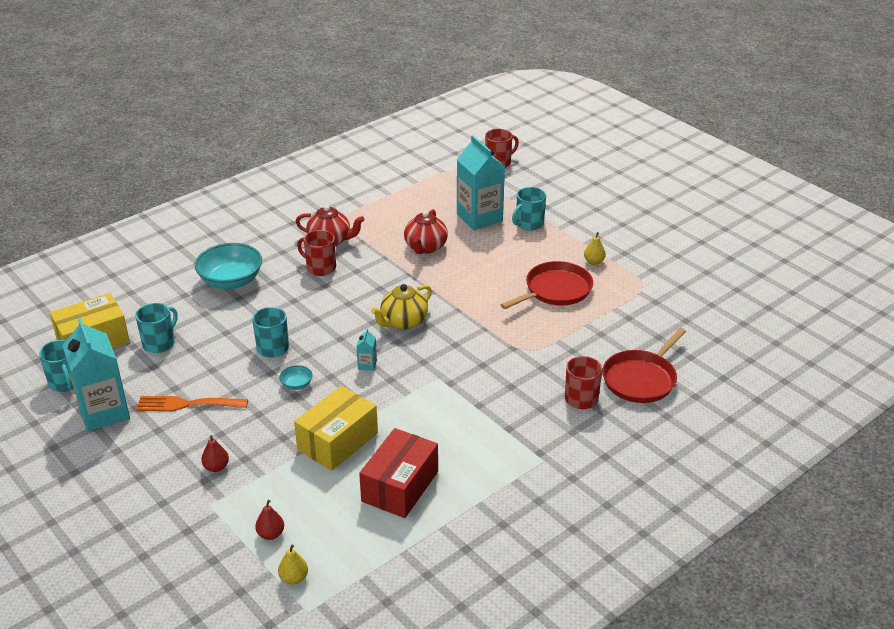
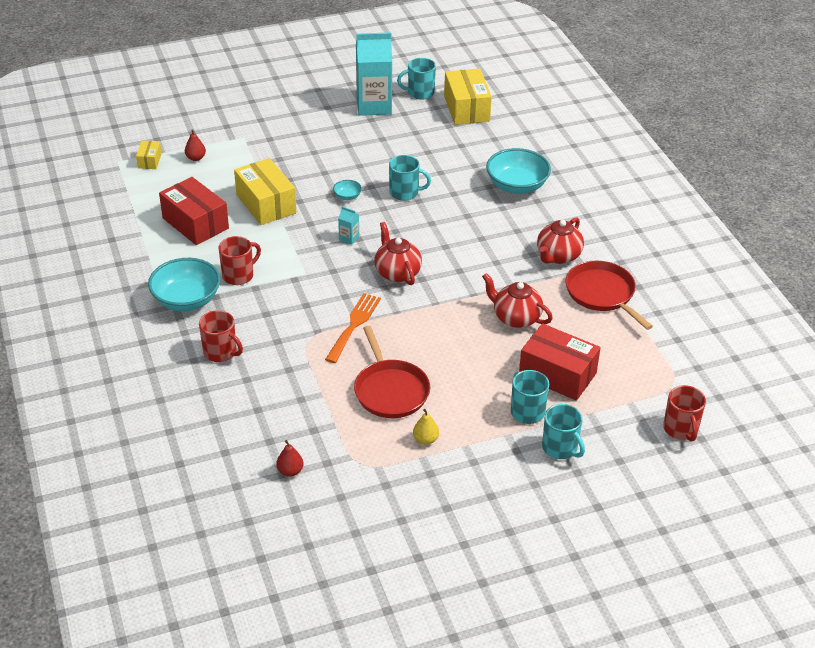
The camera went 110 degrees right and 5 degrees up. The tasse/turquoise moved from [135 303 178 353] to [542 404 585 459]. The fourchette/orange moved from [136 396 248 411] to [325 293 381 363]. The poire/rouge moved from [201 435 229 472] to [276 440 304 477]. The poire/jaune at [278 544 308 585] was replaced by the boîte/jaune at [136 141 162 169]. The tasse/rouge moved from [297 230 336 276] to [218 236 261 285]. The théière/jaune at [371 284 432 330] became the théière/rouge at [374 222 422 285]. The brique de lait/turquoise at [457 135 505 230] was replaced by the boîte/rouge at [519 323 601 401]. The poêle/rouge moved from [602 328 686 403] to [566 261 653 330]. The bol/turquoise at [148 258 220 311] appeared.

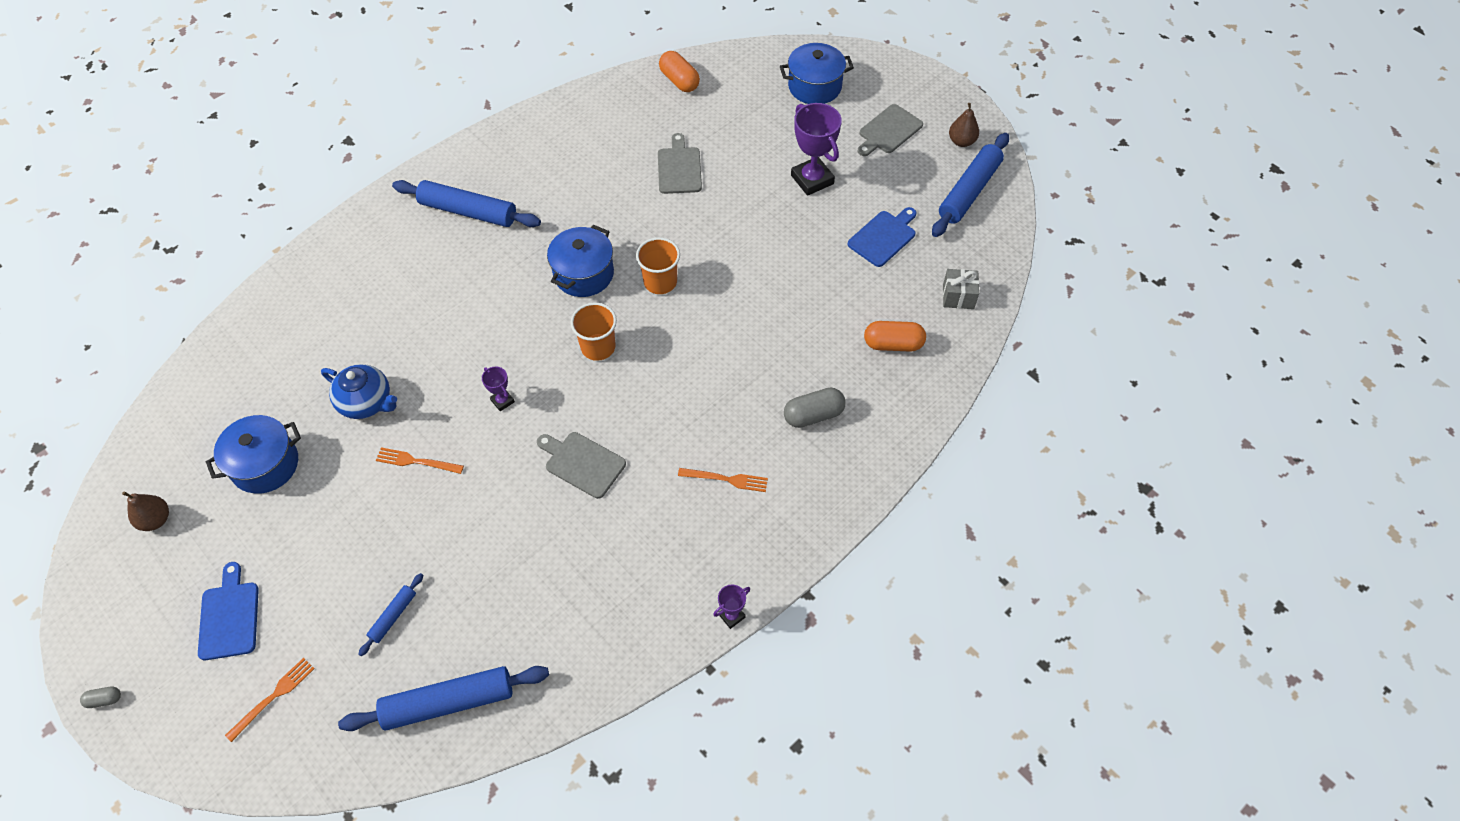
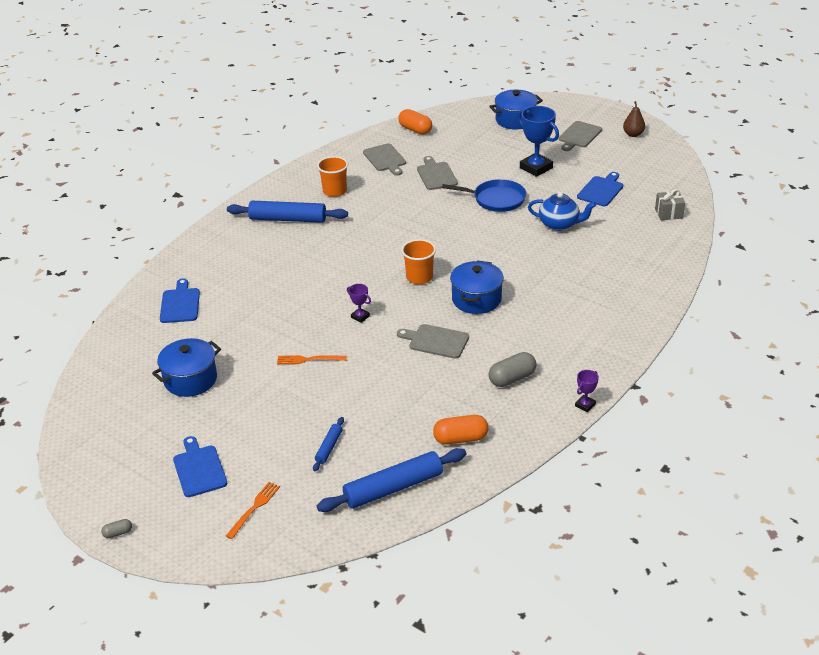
The camera went 10 degrees left and 20 degrees down. The poire/marron at [122 491 169 531] disappeared. The théière/bleu moved from [321 364 397 419] to [528 192 596 231]. The marmite/bleu moved from [547 225 614 297] to [450 260 504 314]. The gobelet/orange moved from [636 237 680 294] to [317 156 348 197]. The fourchette/orange at [678 468 768 492] disappeared. The gélule/gris moved from [784 388 846 428] to [489 352 536 387]. The trophée/violet at [791 103 842 196] became the trophée/bleu at [518 106 559 177]. The gélule/orange moved from [864 321 926 352] to [433 415 488 445]. The rouleau à pâtisserie/bleu at [932 133 1009 237] disappeared. The planche à découper/bleu at [160 279 200 323] appeared. The planche à découper/gris at [363 143 406 176] appeared. The poêle/bleu at [442 179 526 212] appeared.

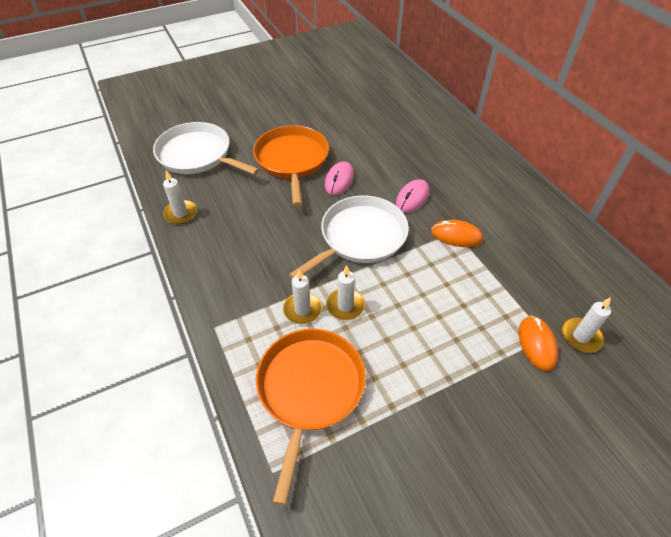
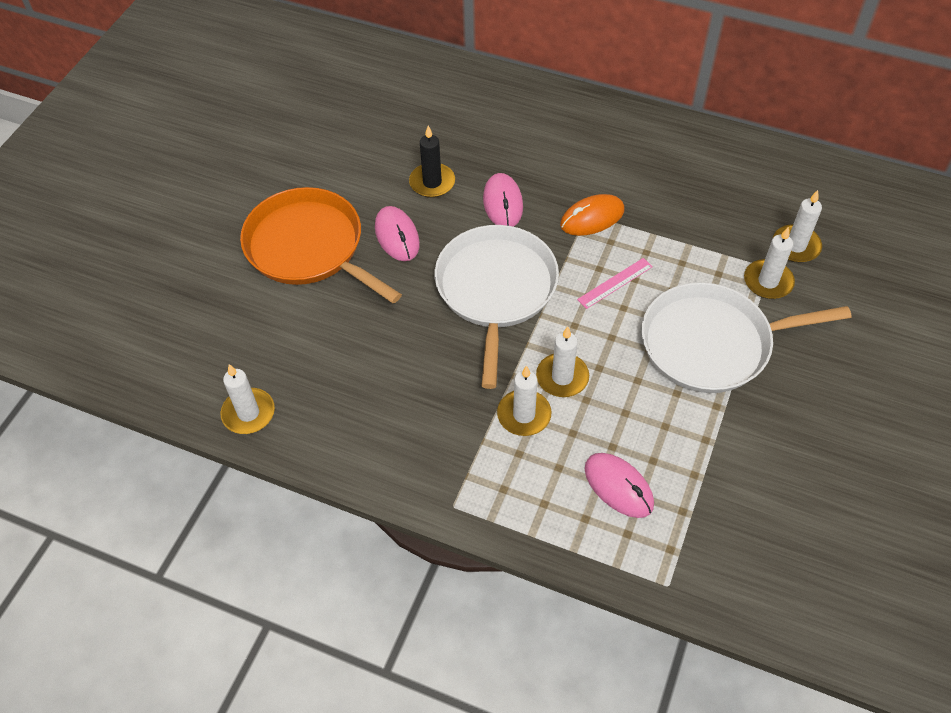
The camera went 40 degrees left and 5 degrees up. The poêle/blanc moved from [153 122 259 175] to [642 282 852 393]. The poêle/orange at [256 329 366 506] was replaced by the souris/rose at [585 453 654 518]. The souris/orange at [519 315 558 371] was replaced by the bougie/blanc at [744 227 795 299]. The bougie/noir at [409 126 455 198] appeared. The règle/rose at [577 258 653 309] appeared.

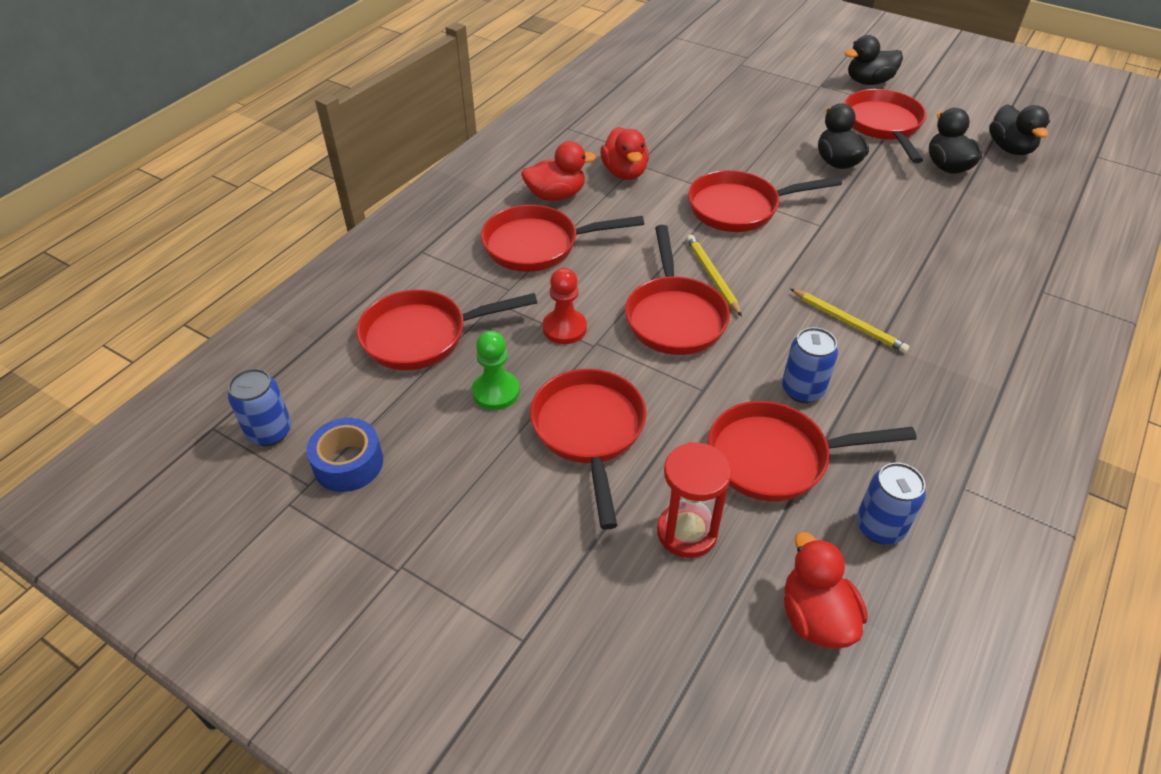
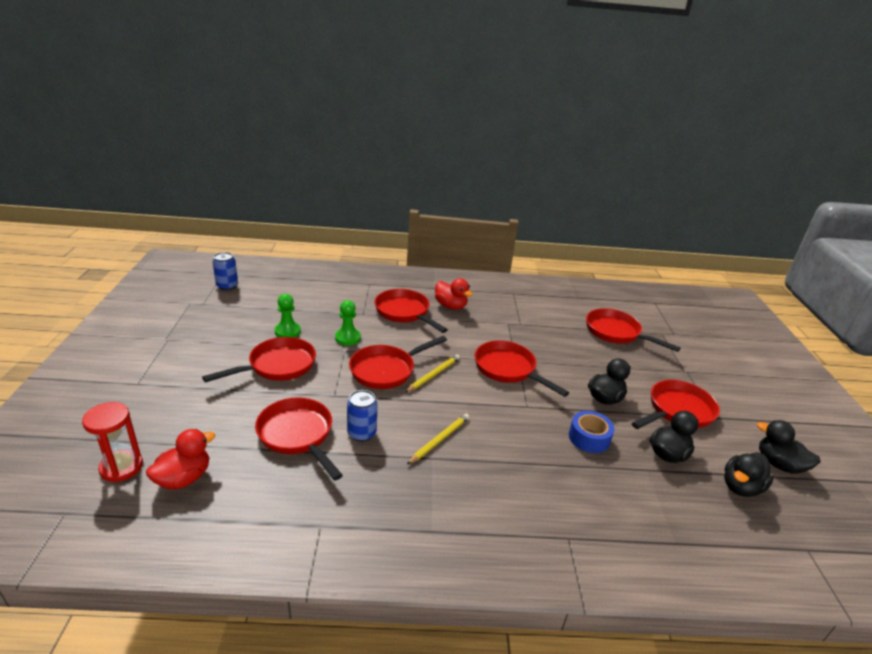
The camera went 55 degrees right and 15 degrees down. The ruban adhésif/bleu moved from [307 418 383 492] to [569 411 614 453]. The poêle/rouge moved from [357 290 537 370] to [586 308 681 352]. The pion/rouge at [543 268 587 344] became the pion/vert at [335 300 361 345]. The canard/rouge at [600 127 649 180] disappeared. The sablier/rouge moved from [657 442 731 558] to [82 402 143 482]. The crayon/jaune at [790 289 910 353] turned 150 degrees counterclockwise. The canard/noir moved from [844 35 903 85] to [757 420 821 474]. The canette/bleu at [856 462 926 544] disappeared.

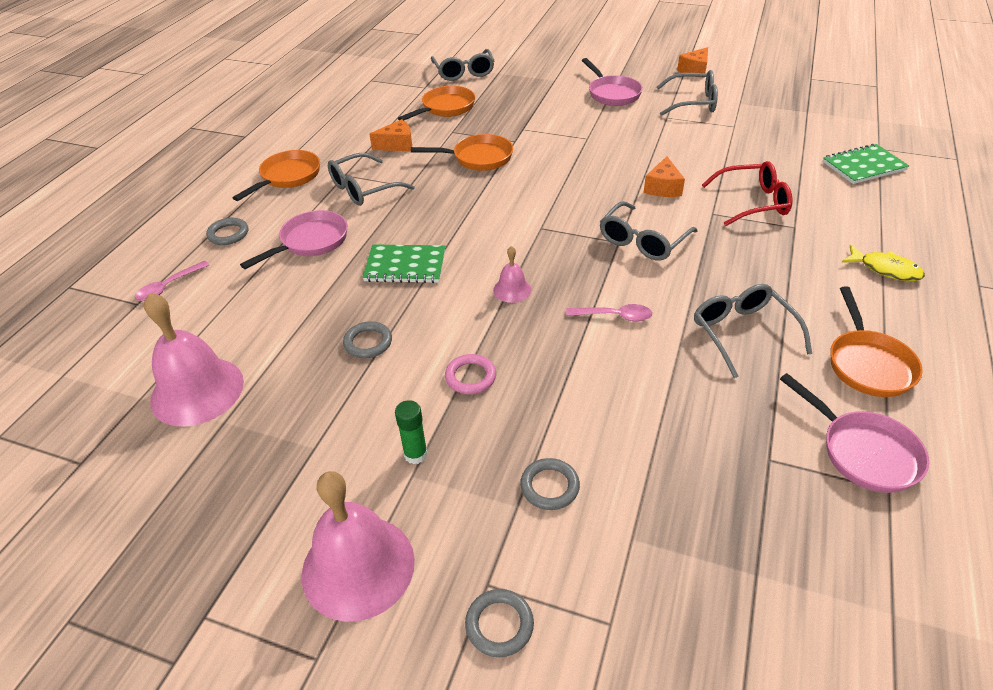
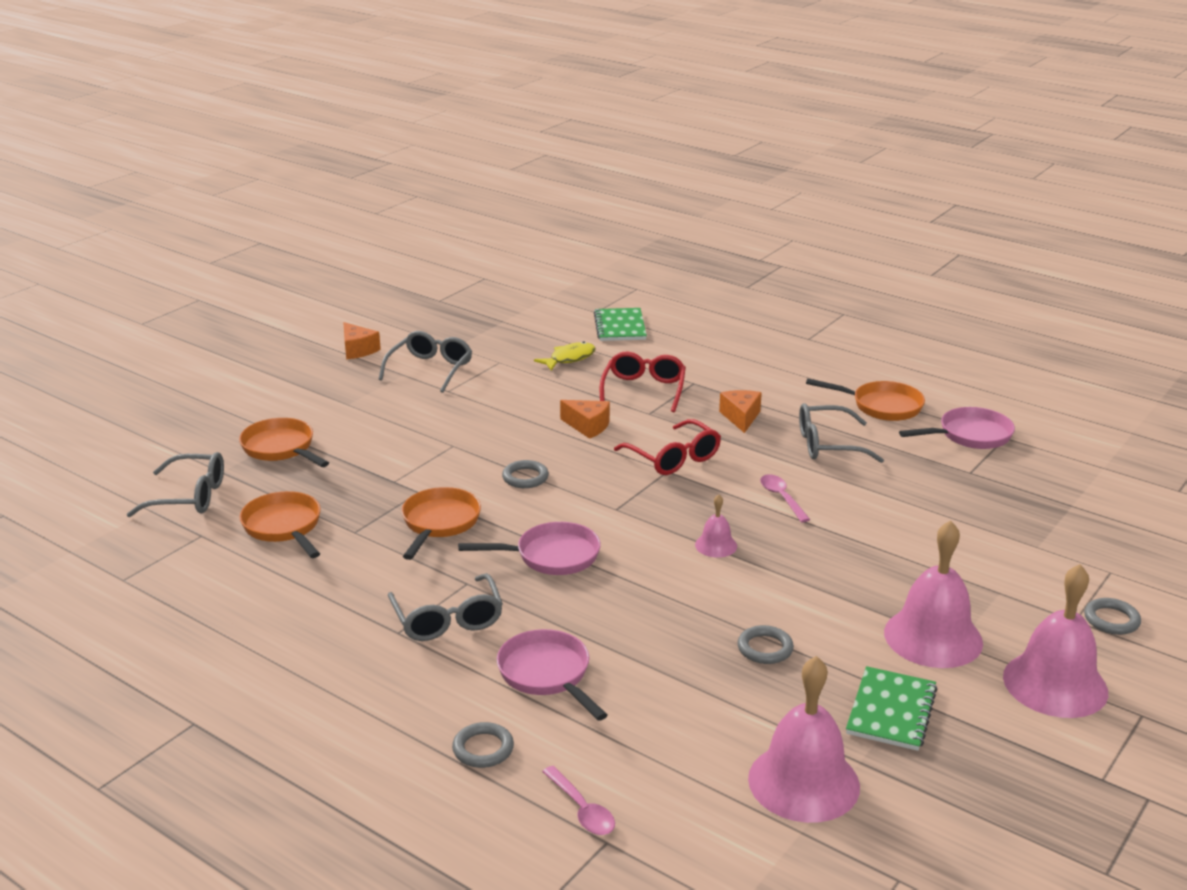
The camera went 75 degrees left and 15 degrees down. The poêle/orange moved from [233 150 320 201] to [239 418 329 467]. The carnet/vert moved from [362 244 445 283] to [846 666 938 751]. The fromage/orange moved from [369 119 412 151] to [719 390 762 433]. The bâton de colle/vert at [395 400 428 464] was replaced by the cloche/rose at [884 520 983 668]. The anneau/rose at [445 354 496 394] disappeared. The anneau/gris moved from [520 458 580 510] to [502 460 549 488]. The cuillère/rose at [566 304 652 322] turned 45 degrees counterclockwise. The poêle/rose moved from [582 58 643 106] to [458 522 601 575]. The lunettes/gris at [600 201 698 261] became the lunettes/rouge at [614 419 721 475]. The poisson/jaune moved from [841 245 925 281] to [534 341 595 371].

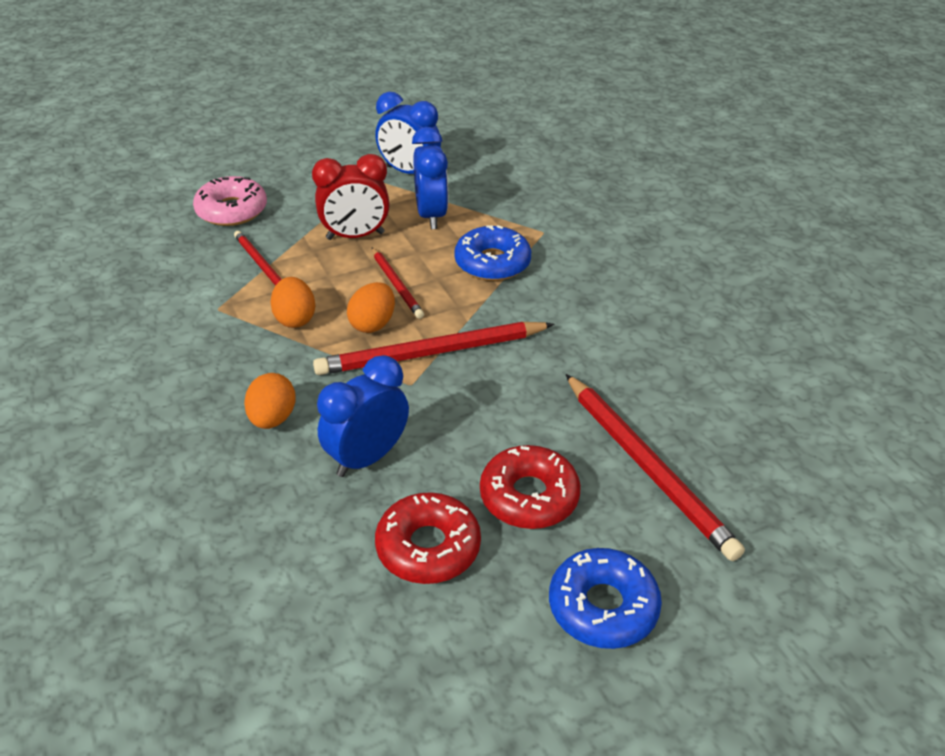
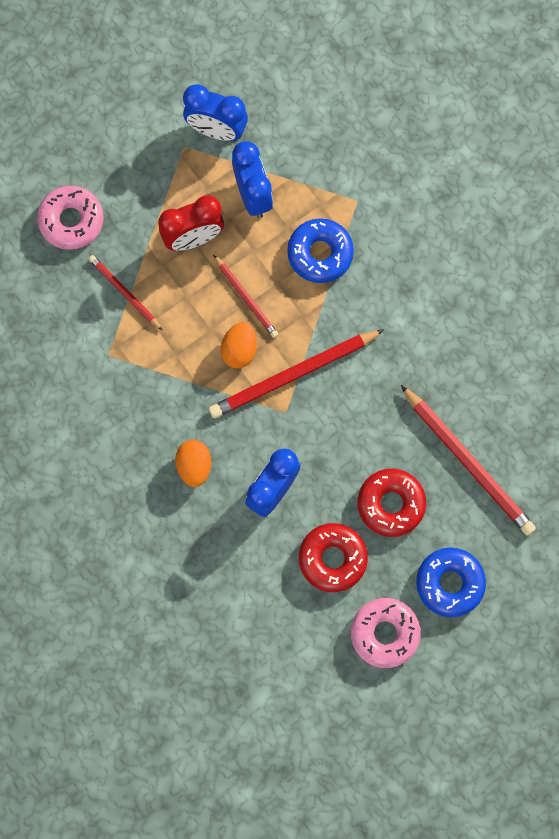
The camera went 10 degrees left and 35 degrees up. The œuf/orange at [271 277 315 328] disappeared. The beignet/rose at [351 598 421 668] appeared.

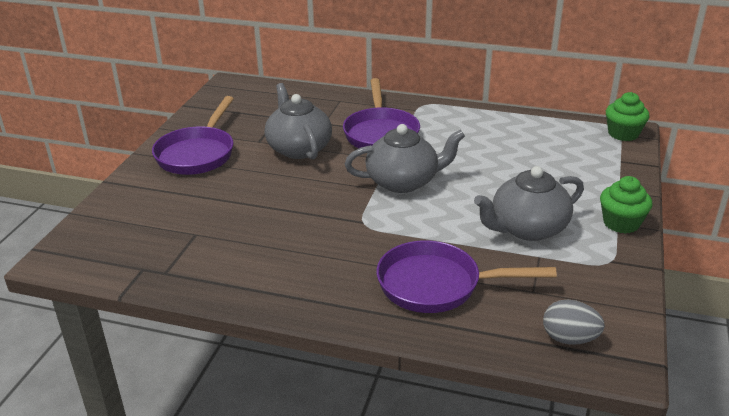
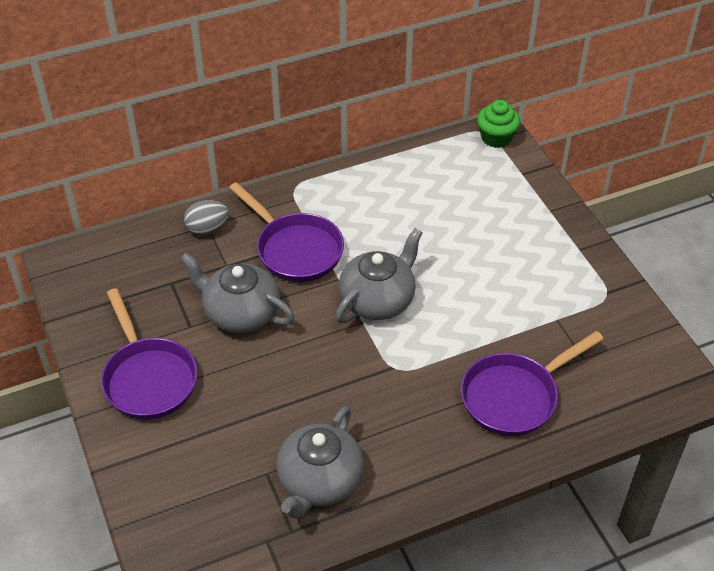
The camera went 40 degrees left and 15 degrees up. The théière/gris moved from [474 166 584 241] to [276 406 364 519]. The œuf/gris moved from [543 300 605 345] to [184 200 229 235]. The muffin/vert at [600 176 653 234] disappeared.

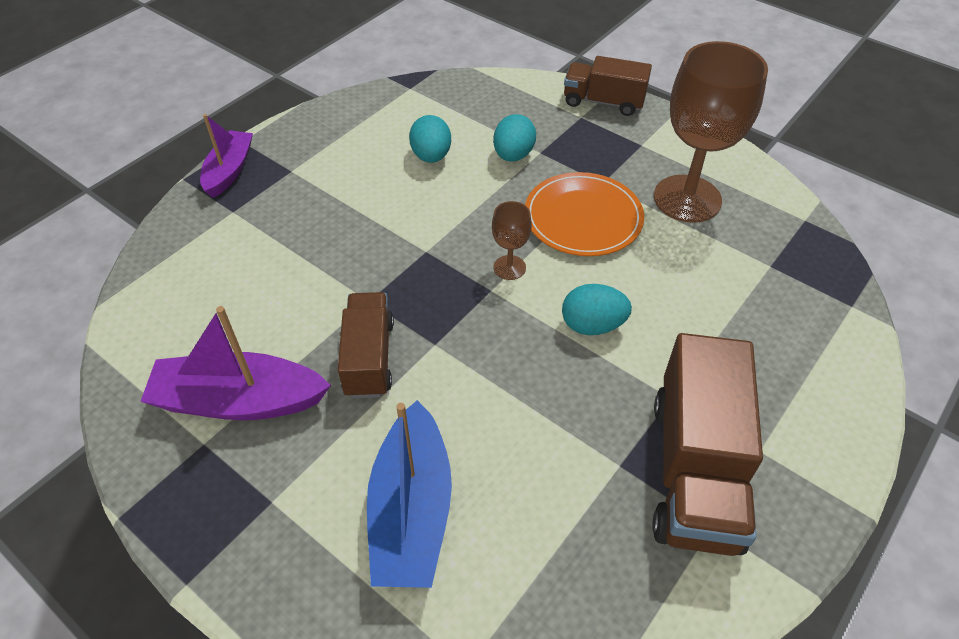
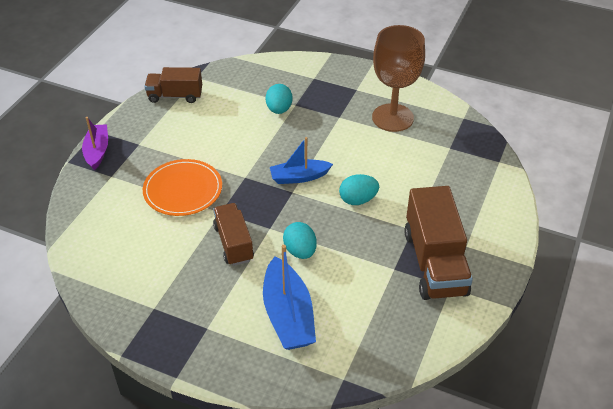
The camera went 15 degrees left and 5 degrees down. The bateau/violet at [140 306 331 420] disappeared. The œuf/turquoise moved from [409 115 451 163] to [283 222 317 259]. The verre à pied/marron at [492 201 532 280] was replaced by the bateau/bleu at [270 137 333 184]. The assiette/orange moved from [525 172 644 256] to [143 159 222 216]. The camion/marron moved from [564 56 652 116] to [144 67 202 103].

